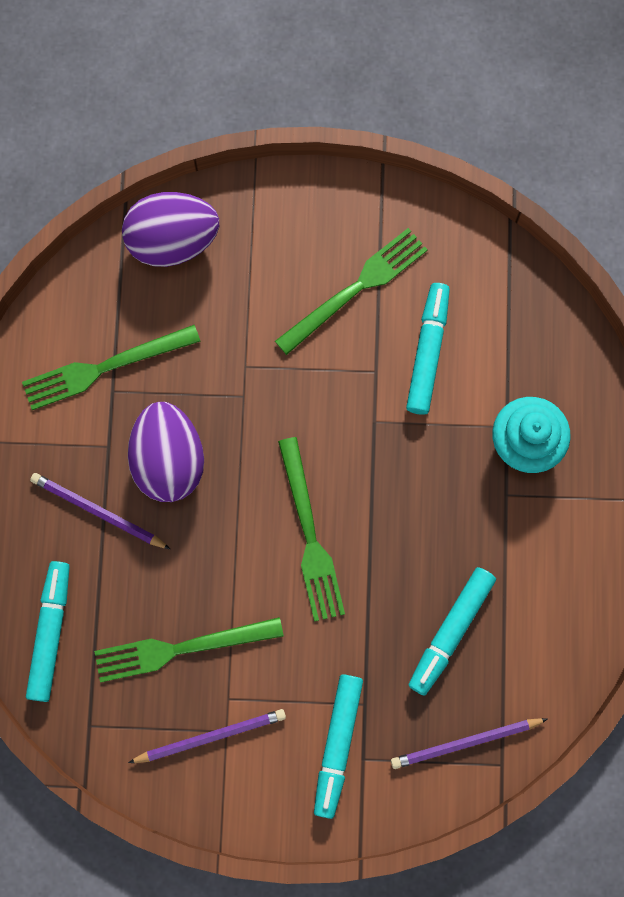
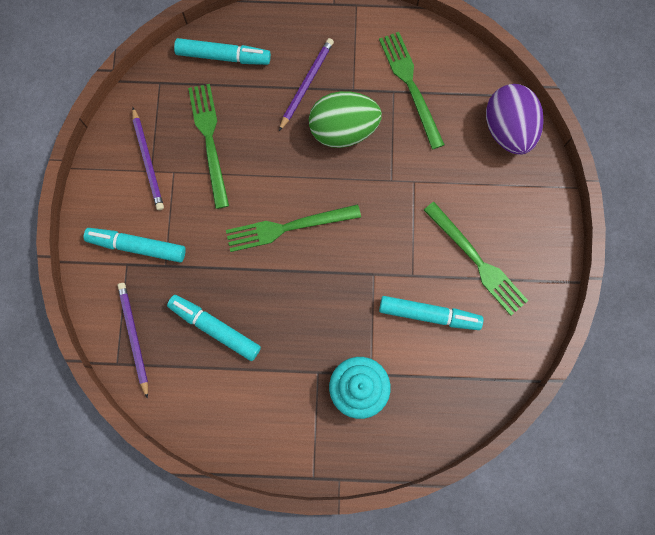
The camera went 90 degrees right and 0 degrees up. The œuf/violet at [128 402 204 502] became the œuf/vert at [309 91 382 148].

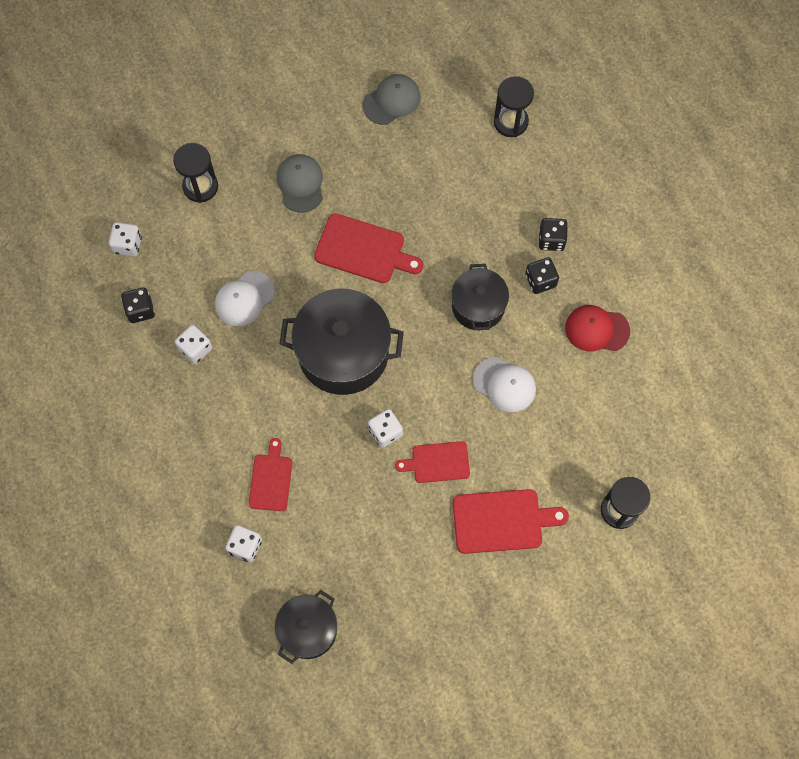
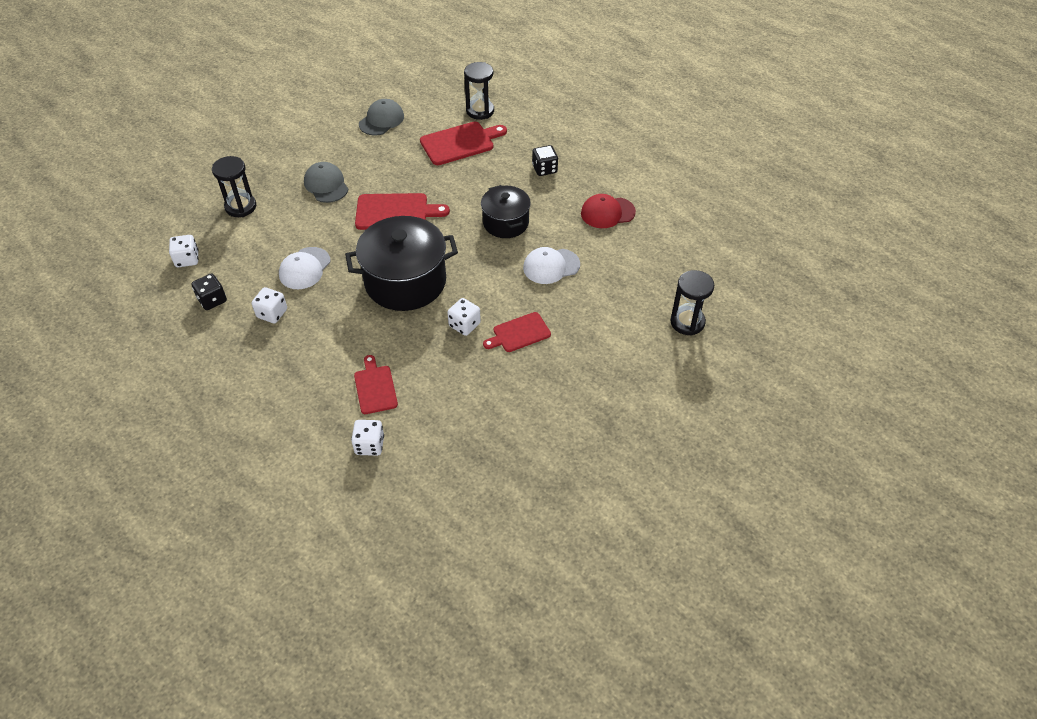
The camera went 20 degrees left and 20 degrees down. The marmite/noir at [275 590 337 664] disappeared. The planche à découper/rouge moved from [453 489 569 554] to [420 122 507 165]. The casquette/blanc at [473 357 536 412] turned 150 degrees clockwise. The dé/noir at [525 257 559 294] disappeared.

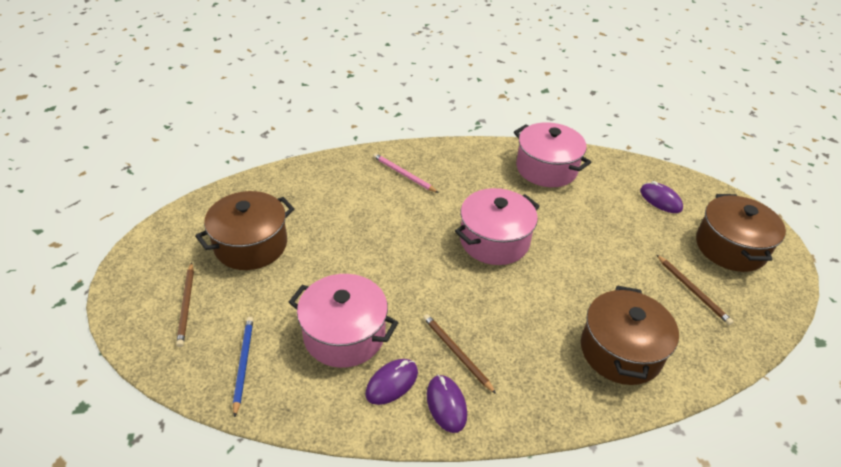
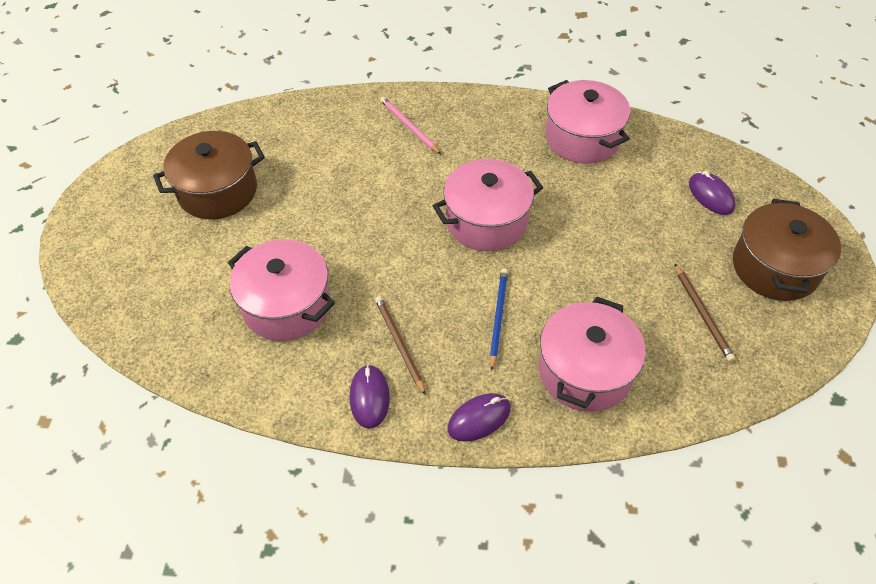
The camera went 15 degrees right and 10 degrees up. The crayon/marron at [176 263 194 347] disappeared. The crayon/bleu moved from [233 317 254 418] to [490 268 508 371]. The souris/violet moved from [365 359 418 405] to [447 393 511 442]. The marmite/marron at [581 286 679 385] became the marmite/rose at [539 297 646 412].

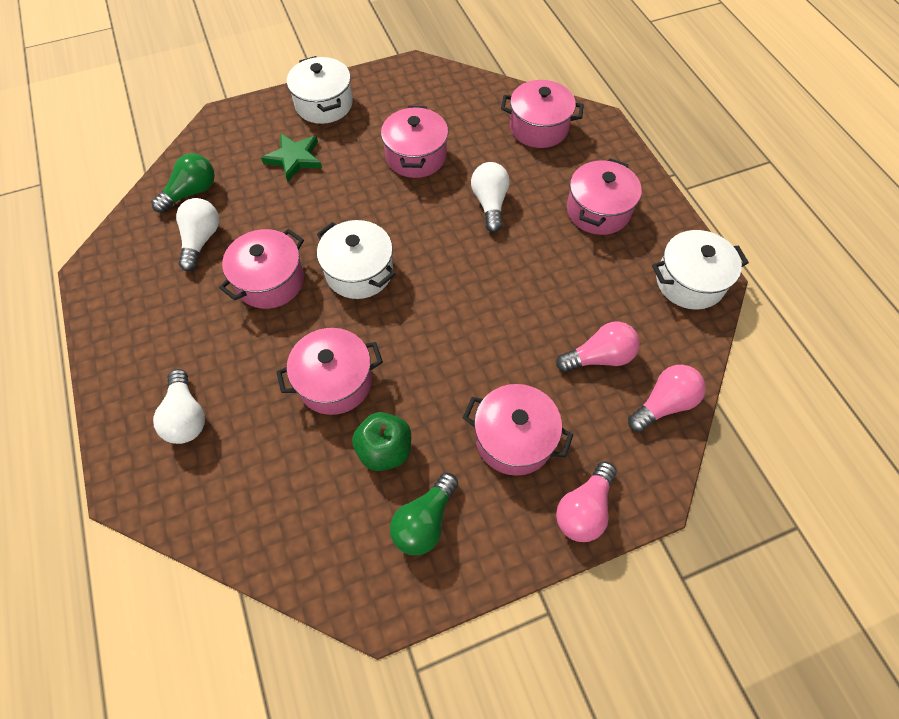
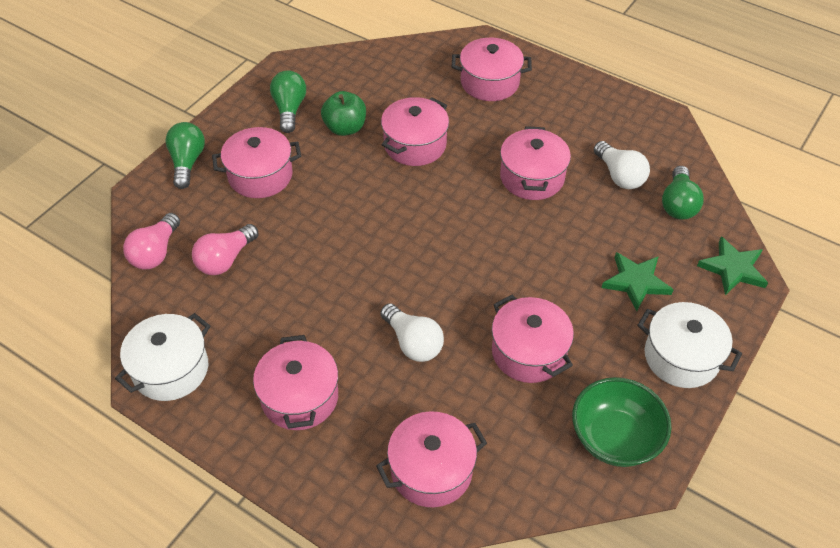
The camera went 145 degrees right and 10 degrees down. The ampoule/blanc at [153 369 205 444] was replaced by the marmite/rose at [452 38 532 101]. The marmite/blanc at [317 220 396 299] disappeared. The ampoule/rose at [556 461 617 542] became the ampoule/vert at [165 122 205 189]. The bol/vert at [572 377 671 467] appeared. The étoile/vert at [697 237 768 295] appeared.

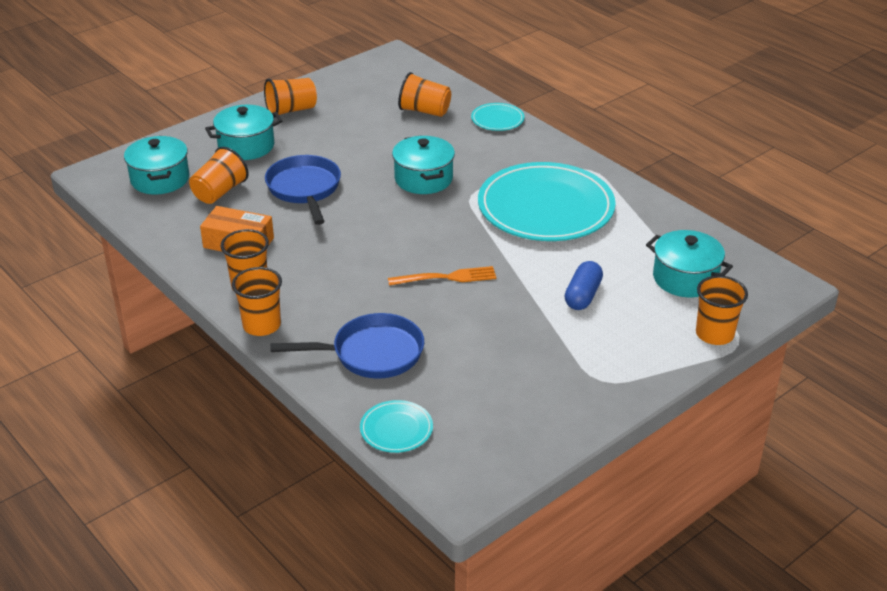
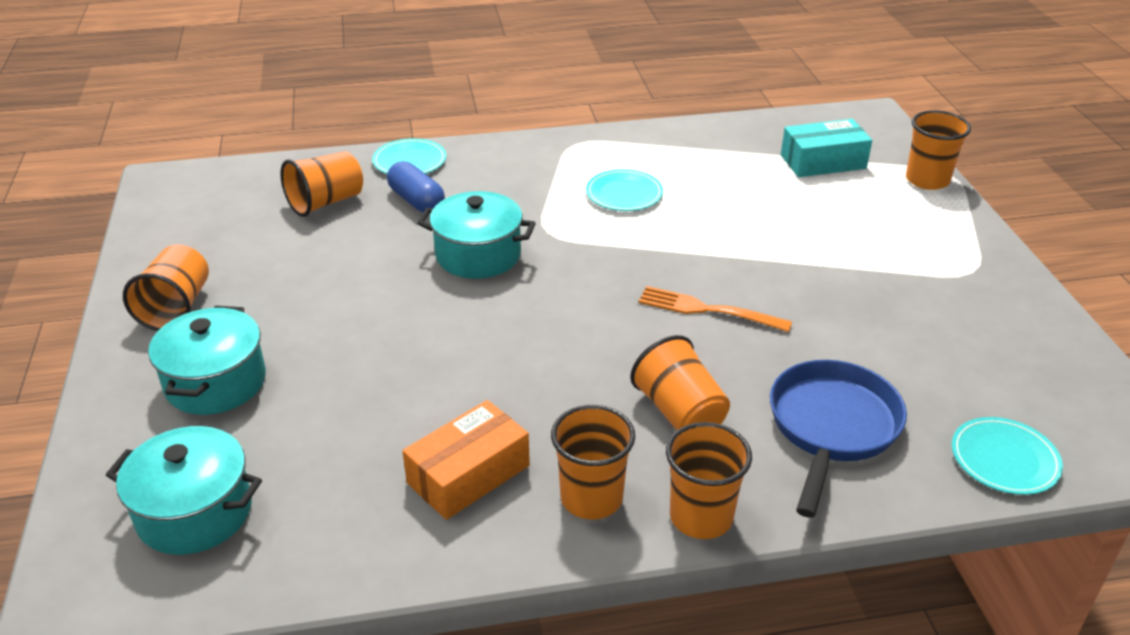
The camera went 60 degrees left and 0 degrees up. The gobelet/orange moved from [189 147 249 204] to [630 335 730 430]. The poêle/bleu at [265 155 341 225] disappeared. The fourchette/orange at [388 266 496 286] turned 90 degrees counterclockwise. The assiette/turquoise at [478 162 616 241] changed to 0.43 times the size. The gélule/bleu moved from [565 261 603 310] to [387 161 445 214]. The marmite/turquoise at [646 230 733 297] was replaced by the boîte/turquoise at [781 119 872 177].

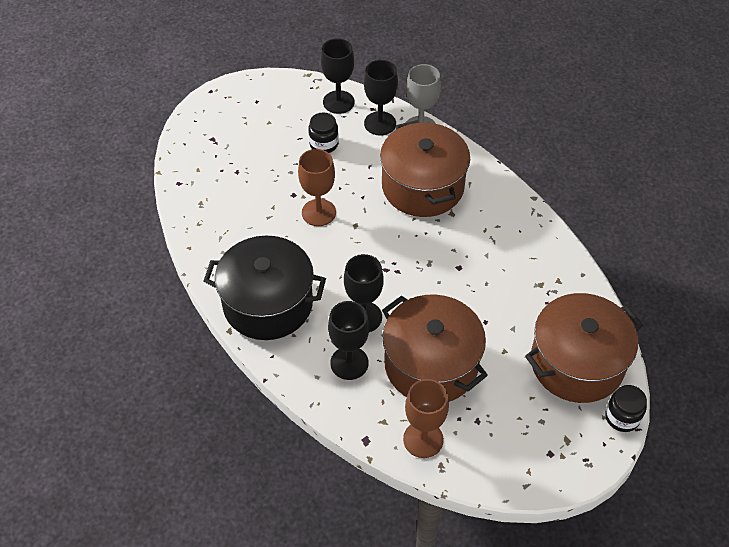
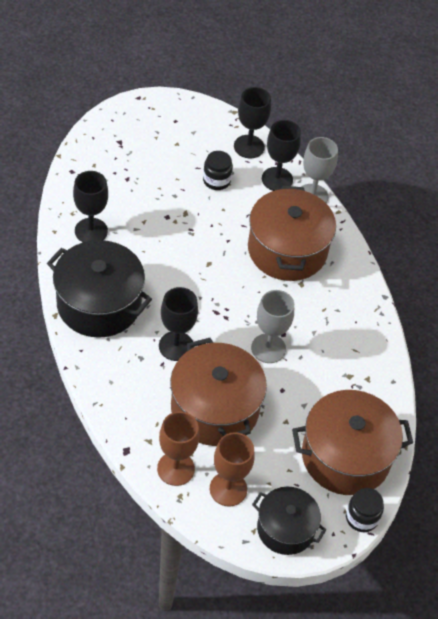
The camera went 15 degrees right and 0 degrees up. The verre à pied/marron moved from [298 149 336 226] to [210 432 254 507]. The verre à pied/noir moved from [328 301 369 380] to [73 171 108 242]. The verre à pied/gris at [251 290 294 363] appeared. The marmite/noir at [252 487 326 555] appeared.

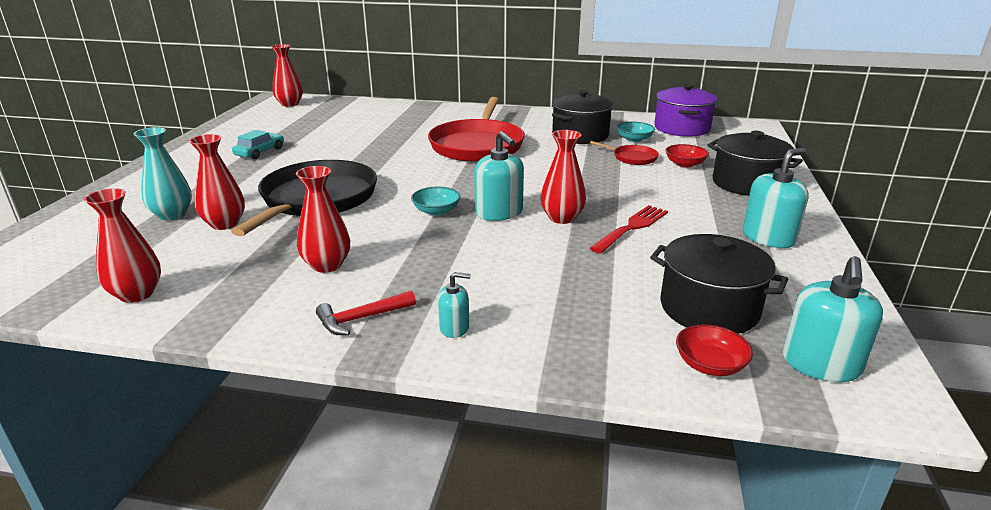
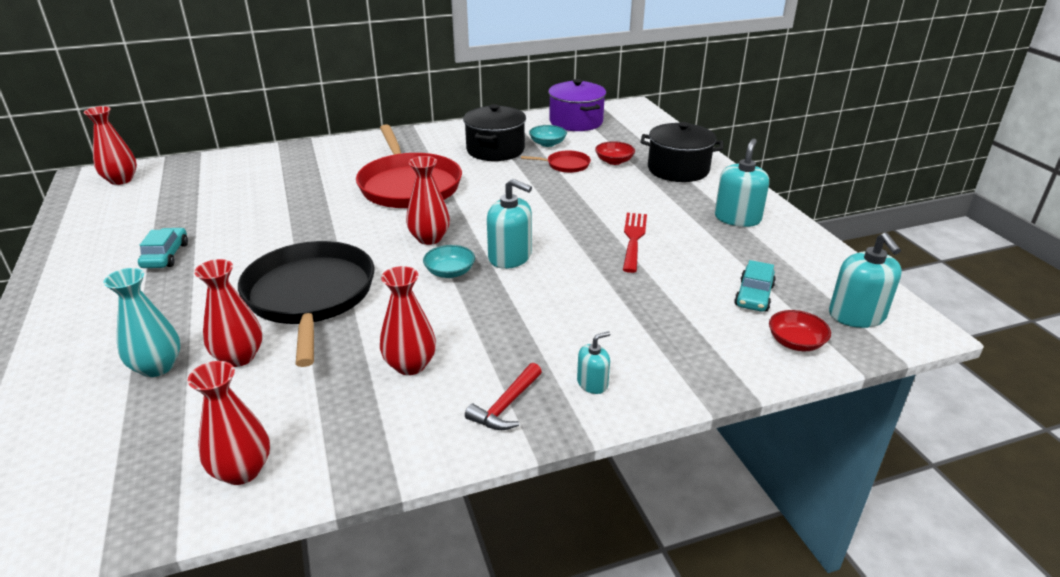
The camera went 30 degrees left and 5 degrees up. The vase/rouge moved from [541 130 586 224] to [406 156 450 245]. The marmite/noir at [650 234 788 334] was replaced by the voiture/turquoise at [734 260 776 312].

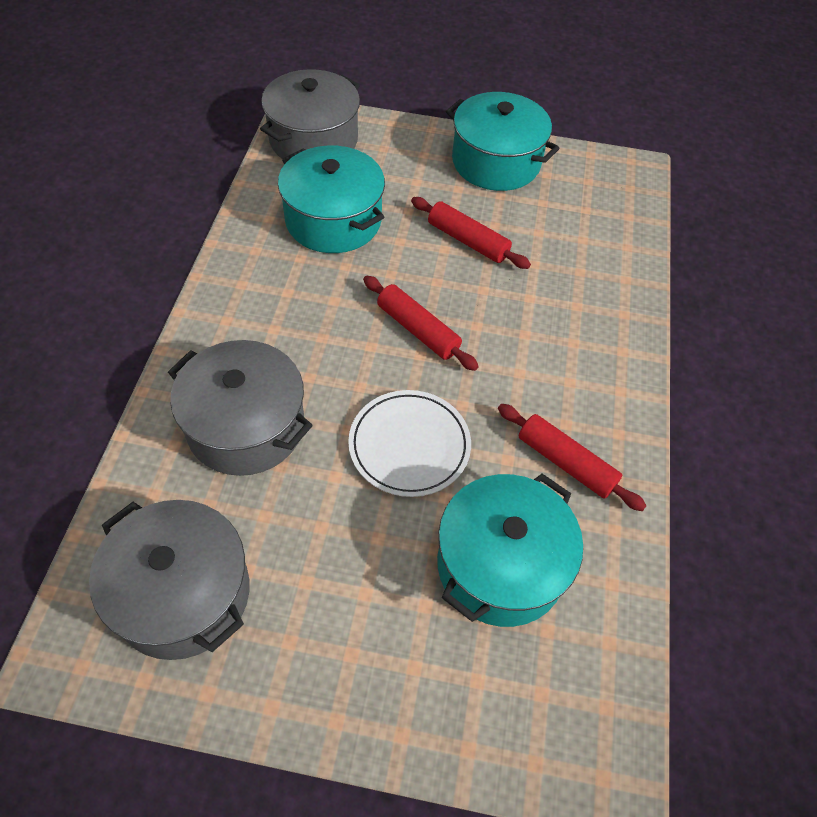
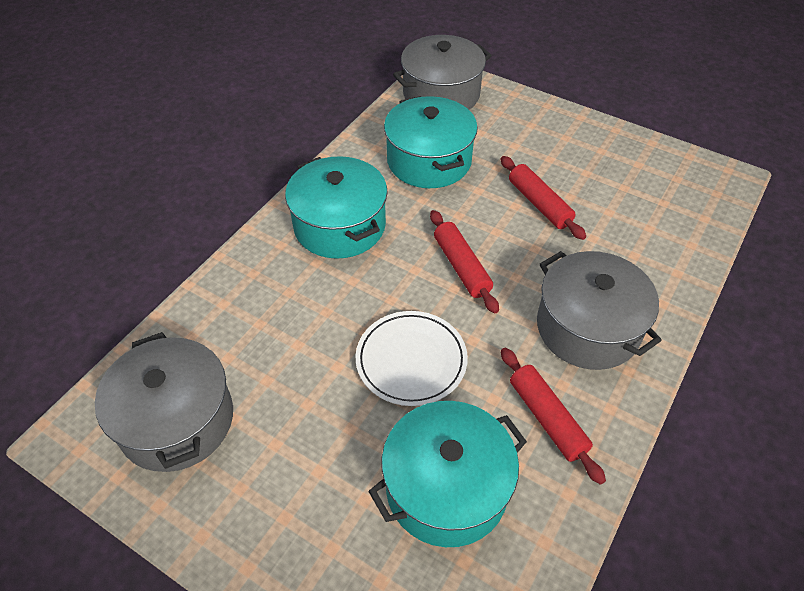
The camera went 25 degrees right and 5 degrees down. The marmite/gris moved from [168 340 313 476] to [537 251 662 370]. The marmite/turquoise moved from [446 92 559 191] to [285 156 388 259].

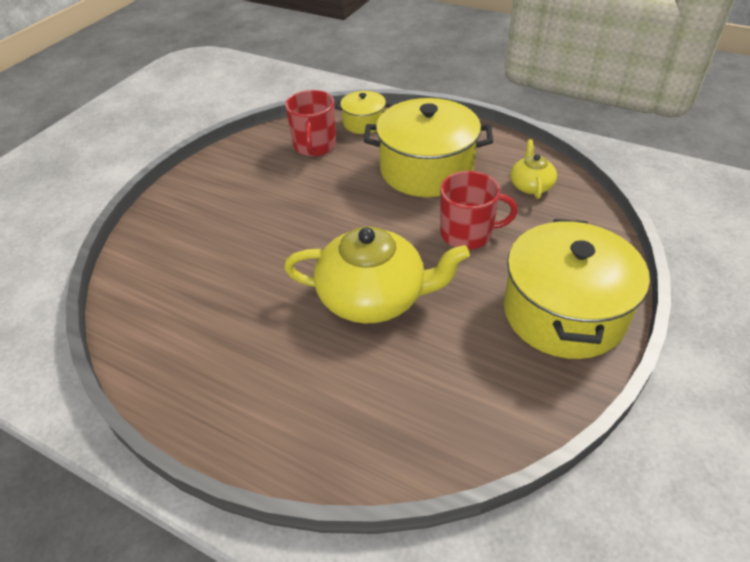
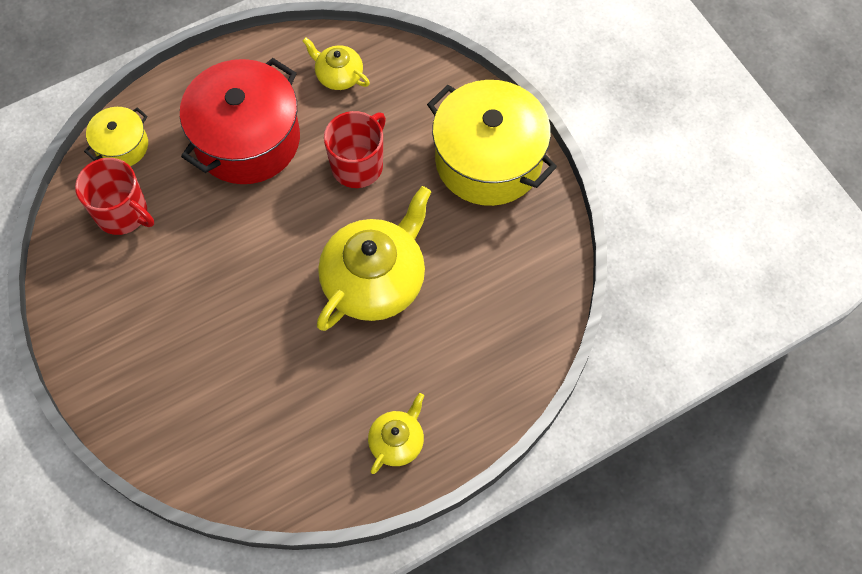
The camera went 60 degrees left and 20 degrees up. The marmite/jaune at [364 98 493 197] became the marmite/rouge at [180 58 300 184]. The théière/jaune at [368 393 424 474] appeared.

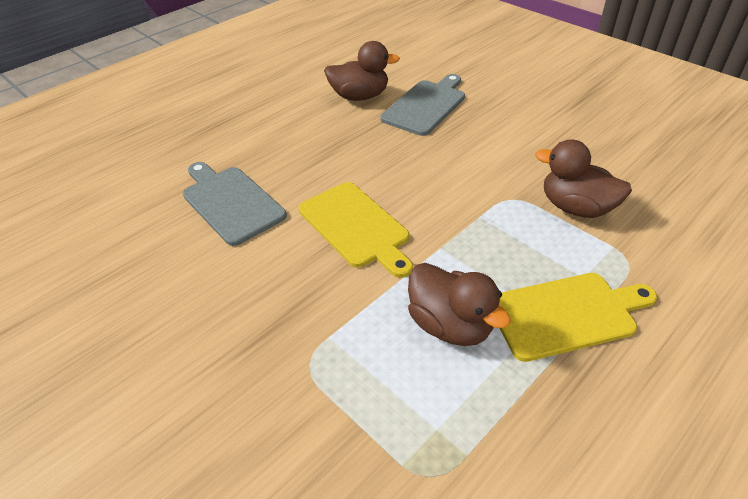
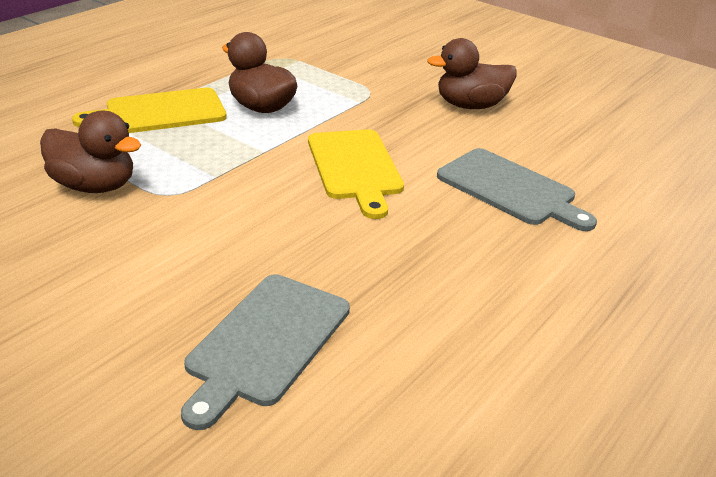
The camera went 170 degrees right and 10 degrees down. The planche à découper/jaune at [299 182 413 278] turned 150 degrees counterclockwise. The canard/marron moved from [324 41 400 101] to [427 38 517 109].

